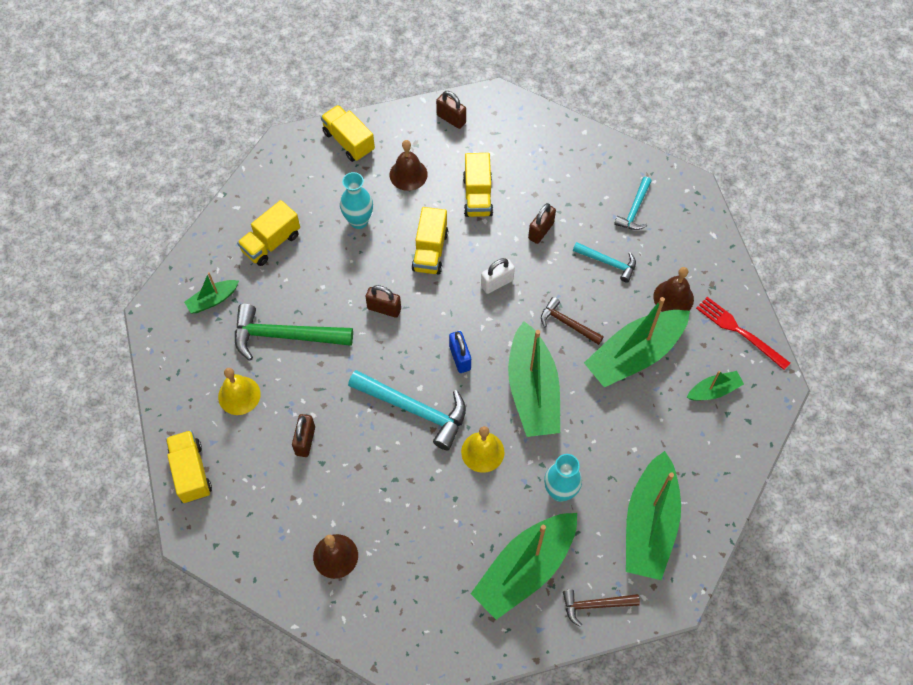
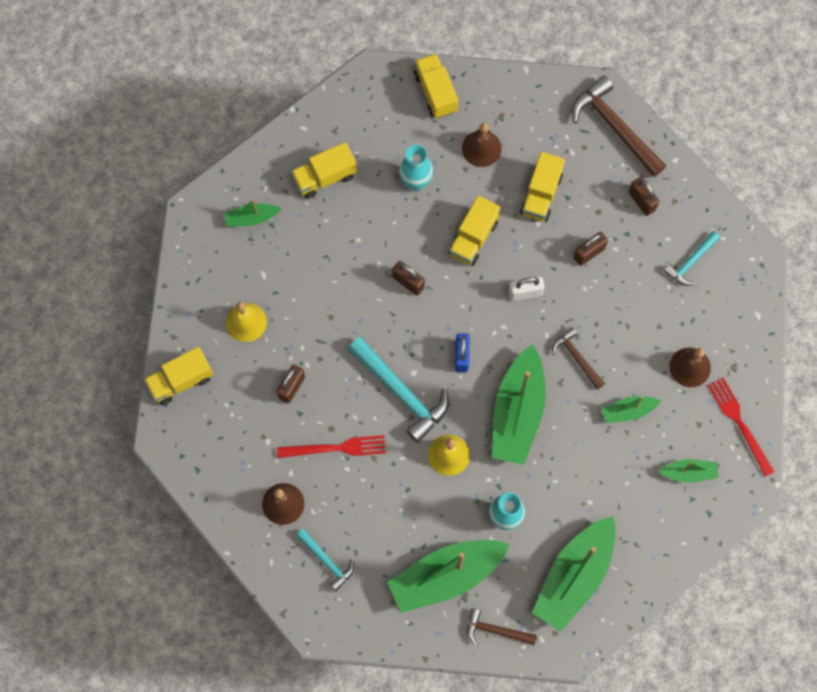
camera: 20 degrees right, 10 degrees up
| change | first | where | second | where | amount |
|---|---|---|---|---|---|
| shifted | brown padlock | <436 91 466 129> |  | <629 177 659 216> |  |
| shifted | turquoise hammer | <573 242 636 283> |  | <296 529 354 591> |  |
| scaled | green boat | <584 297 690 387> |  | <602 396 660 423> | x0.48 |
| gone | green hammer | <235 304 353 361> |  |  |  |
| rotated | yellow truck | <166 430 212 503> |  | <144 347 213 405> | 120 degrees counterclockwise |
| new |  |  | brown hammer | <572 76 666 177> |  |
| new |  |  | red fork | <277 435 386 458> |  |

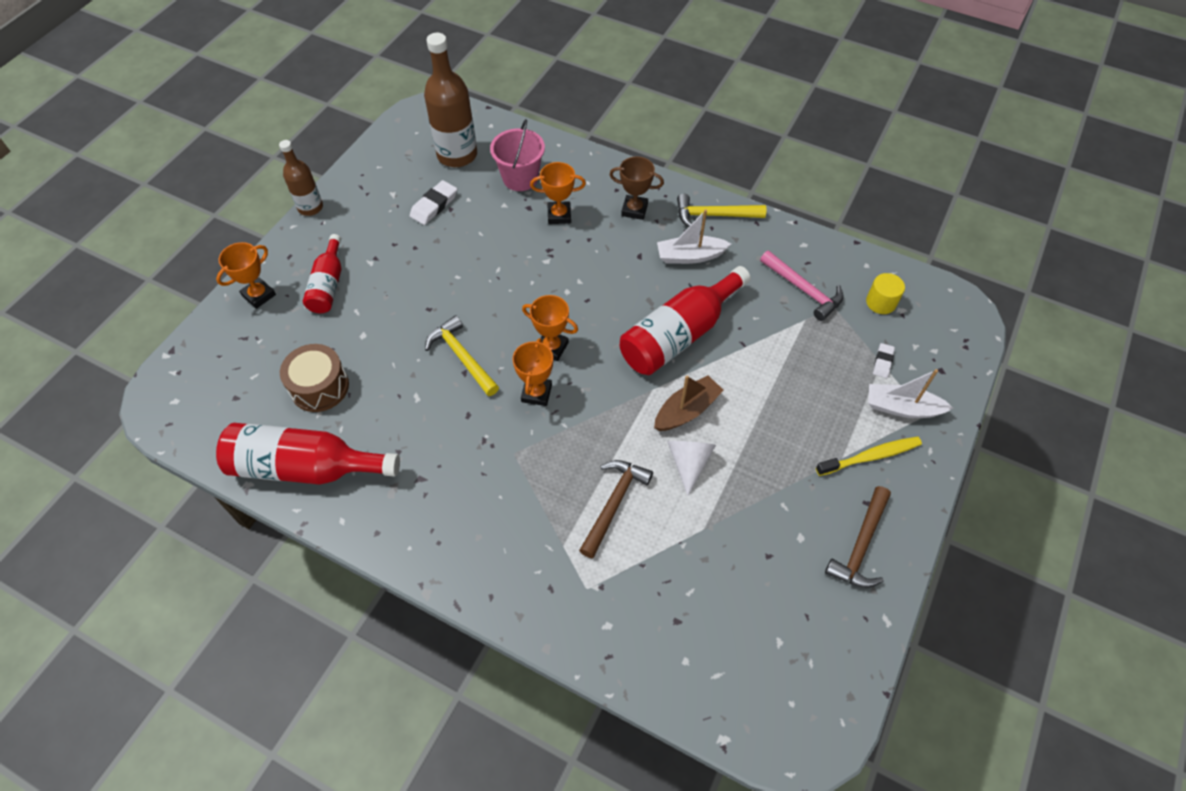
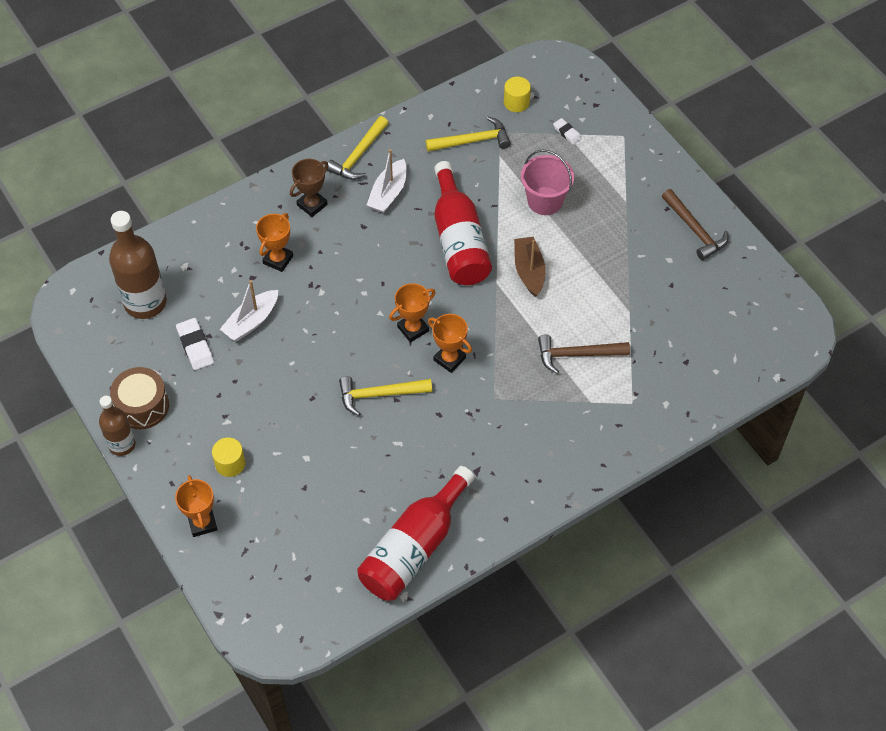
camera: 60 degrees left, 0 degrees up
| change | first | where | second | where | amount |
|---|---|---|---|---|---|
| shifted | pink bucket | <490 119 545 191> |  | <521 150 574 215> |  |
| swapped | red bottle | <303 234 341 313> | yellow cylinder | <212 438 245 477> |  |
| repainted | pink hammer | <760 251 843 321> | yellow hammer | <426 117 511 152> |  |
| shifted | brown drum | <280 344 349 412> |  | <110 367 169 429> |  |
| shifted | white boat | <868 369 953 418> |  | <220 280 278 341> |  |
| gone | yellow toothbrush | <816 437 922 476> |  |  |  |
| gone | white cone | <667 441 716 496> |  |  |  |
| rotated | brown hammer | <579 460 653 558> |  | <538 335 630 374> | 60 degrees counterclockwise |

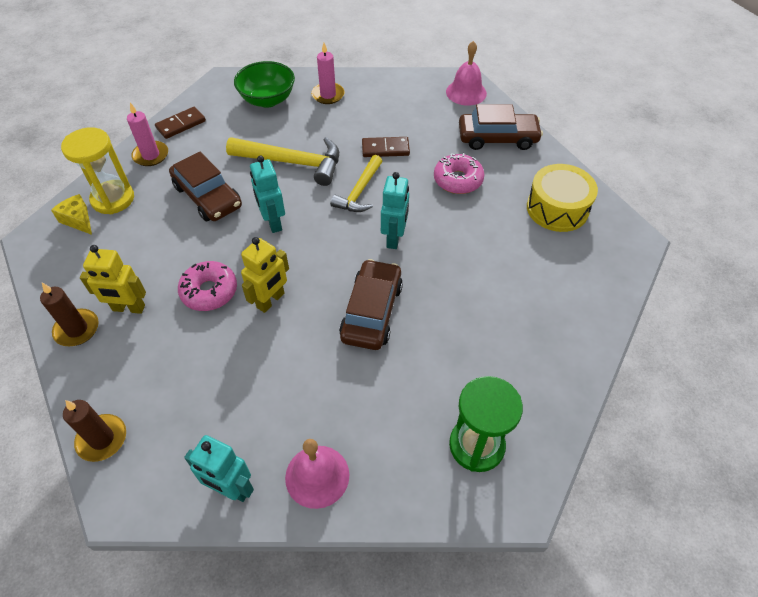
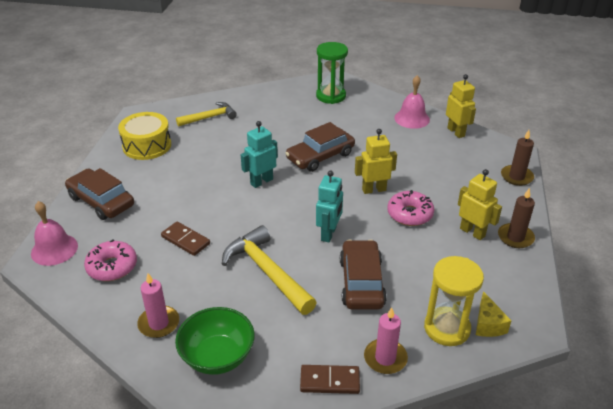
camera: 140 degrees left, 15 degrees down
| change | first | where | second | where | amount |
|---|---|---|---|---|---|
| shifted | pink donut | <434 153 484 194> |  | <84 239 137 281> |  |
| shifted | yellow hammer | <330 155 382 212> |  | <176 102 237 127> |  |
| repainted | turquoise robot | <184 435 254 502> | yellow robot | <446 74 476 138> |  |

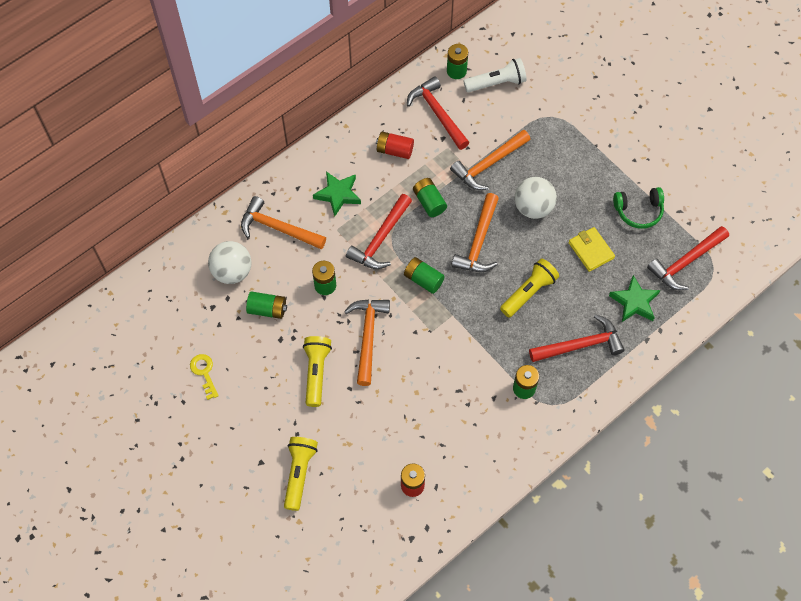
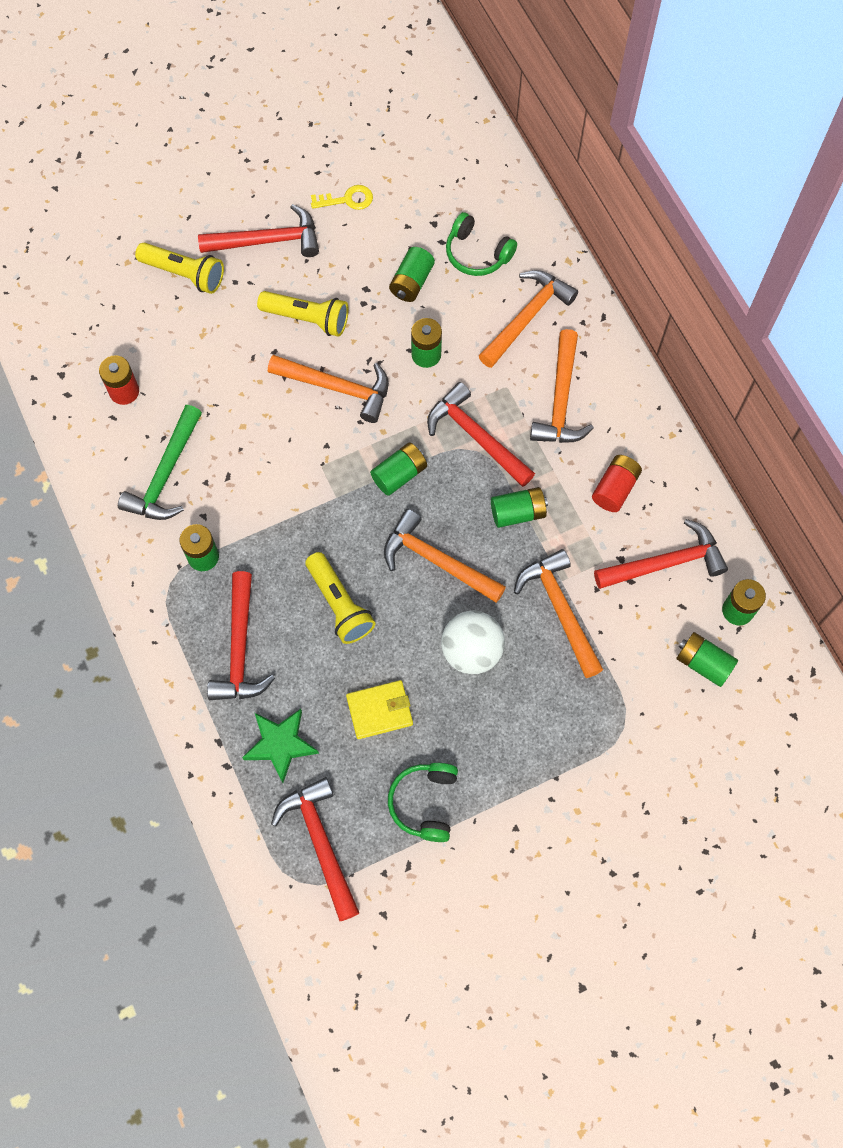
camera: 105 degrees right, 5 degrees up
| change | first | where | second | where | amount |
|---|---|---|---|---|---|
| swapped | white flashlight | <464 58 527 92> | green battery | <676 632 738 687> |  |
| swapped | green star | <313 171 361 217> | orange hammer | <530 329 594 443> |  |
| swapped | white ball | <208 241 252 284> | green headphones | <446 212 517 276> |  |
| new |  |  | red hammer | <198 204 319 257> |  |
| new |  |  | green hammer | <118 405 202 520> |  |

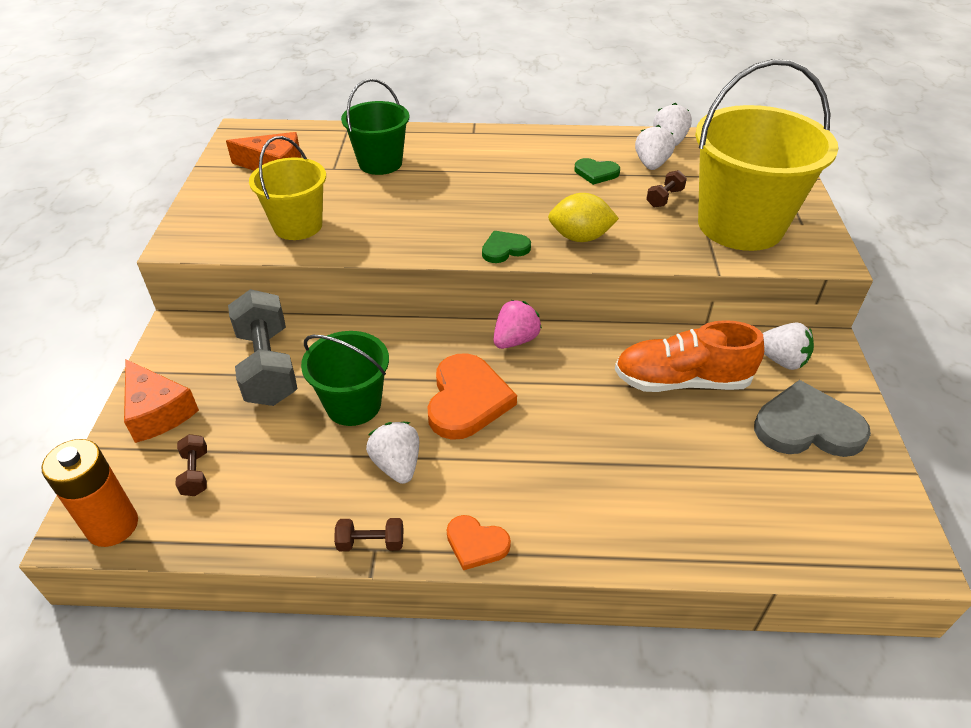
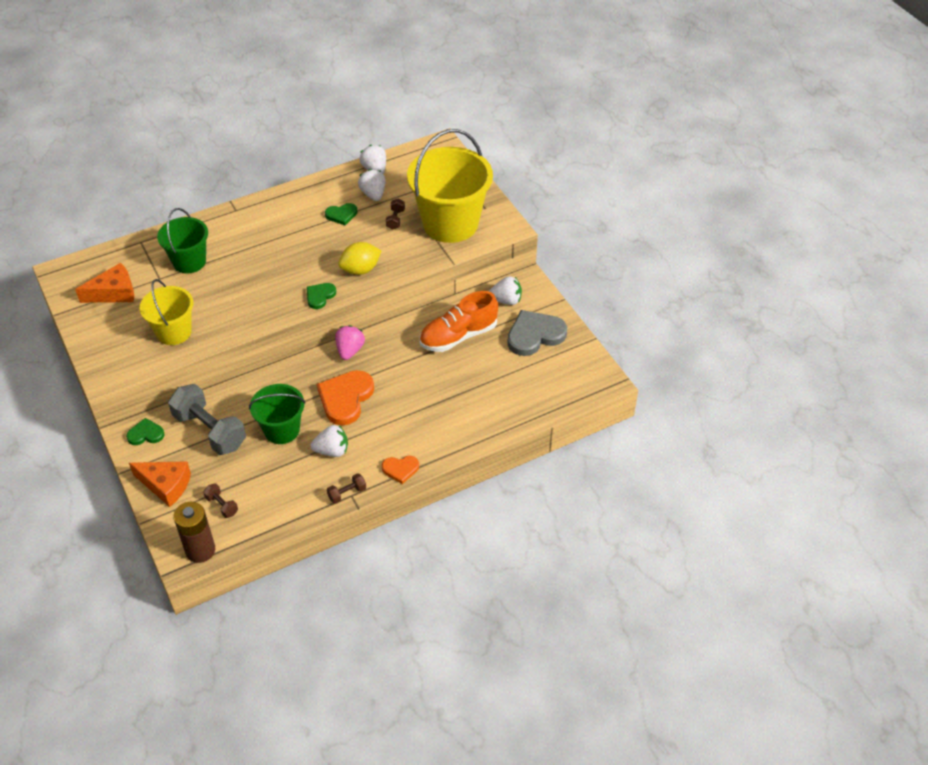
camera: 30 degrees left, 5 degrees up
| change | first | where | second | where | amount |
|---|---|---|---|---|---|
| rotated | orange heart | <427 353 517 440> |  | <317 370 374 426> | 135 degrees counterclockwise |
| rotated | white strawberry | <366 422 419 484> |  | <310 425 348 457> | 135 degrees clockwise |
| repainted | orange battery | <42 439 138 547> | brown battery | <173 502 215 563> |  |
| new |  |  | green heart | <126 418 165 445> |  |

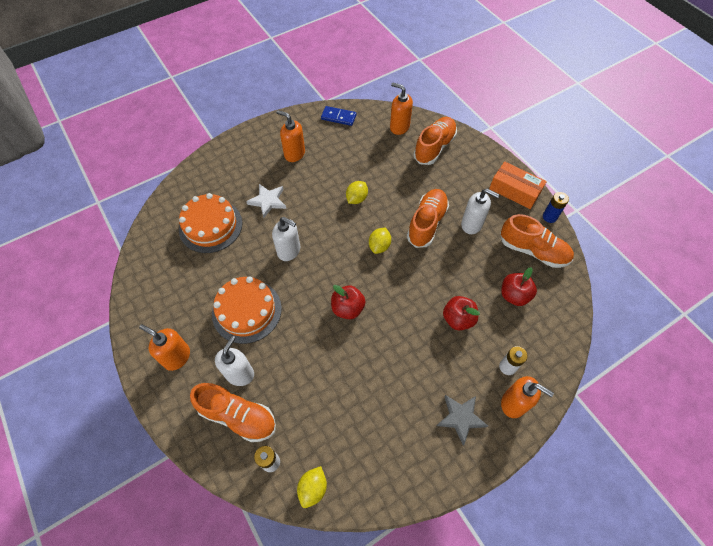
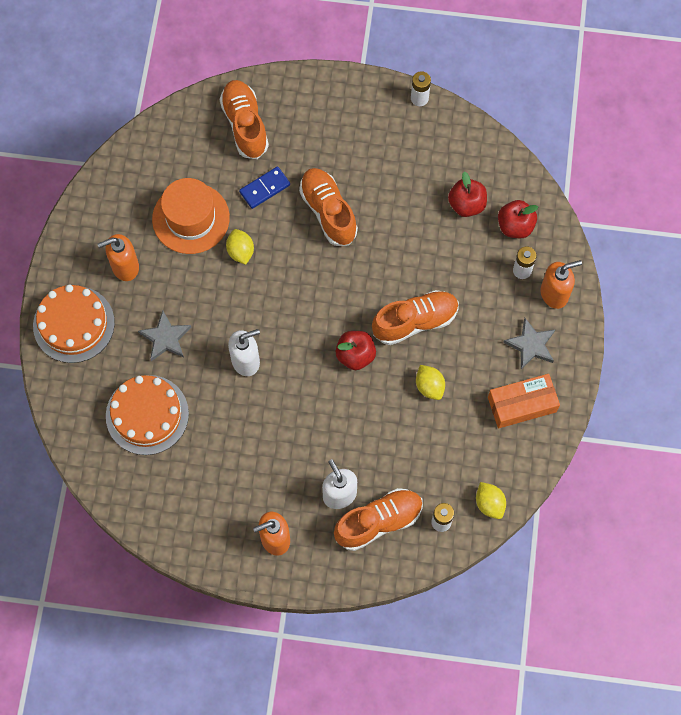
camera: 50 degrees left, 10 degrees up
| change | first | where | second | where | amount |
|---|---|---|---|---|---|
| gone | orange soap dispenser | <390 82 413 135> |  |  |  |
| shifted | blue domino | <321 106 357 126> |  | <239 166 290 209> |  |
| shifted | orange box | <489 162 547 209> |  | <488 374 560 428> |  |
| repainted | white star | <246 184 286 218> | grey star | <138 311 191 361> |  |
| gone | white soap dispenser | <461 189 499 234> |  |  |  |
| repainted | blue battery | <543 192 569 223> | white battery | <411 71 431 106> |  |
| shifted | orange shoe | <500 214 574 268> |  | <372 290 459 345> |  |
| shifted | yellow lemon | <369 228 391 254> |  | <416 365 445 400> |  |
| shifted | orange cake | <212 276 282 344> |  | <33 285 115 363> |  |
| shifted | red apple | <443 296 480 330> |  | <498 200 538 238> |  |
| new |  |  | orange hat | <152 178 230 254> |  |

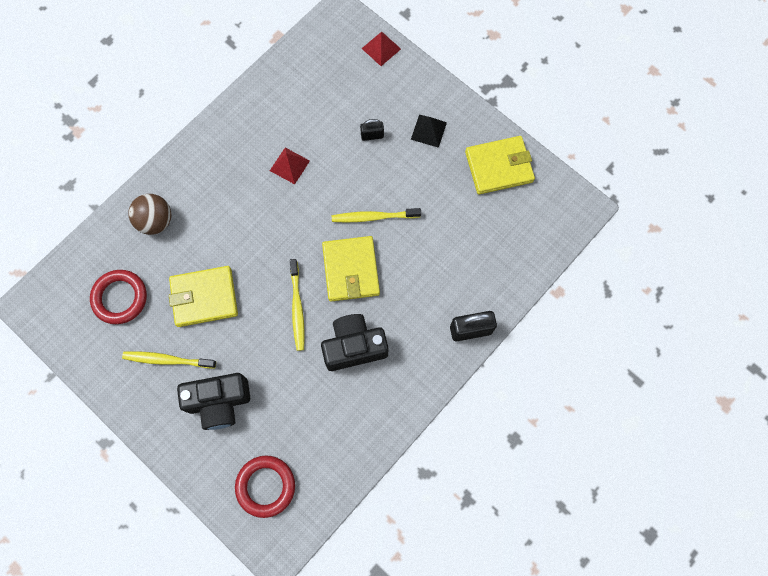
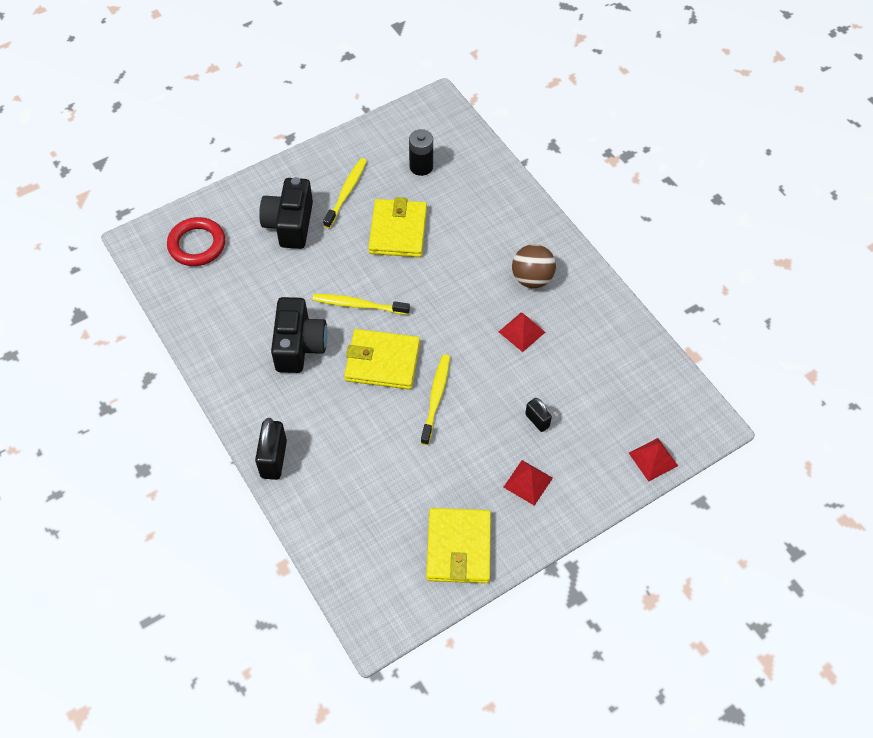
camera: 105 degrees right, 15 degrees down
| change | first | where | second | where | amount |
|---|---|---|---|---|---|
| repainted | black pyramid | <411 114 447 148> | red pyramid | <504 460 553 506> |  |
| rotated | black padlock | <360 119 384 141> |  | <525 398 552 432> | 45 degrees counterclockwise |
| shifted | brown ball | <128 194 171 235> |  | <512 244 556 288> |  |
| swapped | red ring | <90 270 147 324> | black battery | <409 129 433 176> |  |

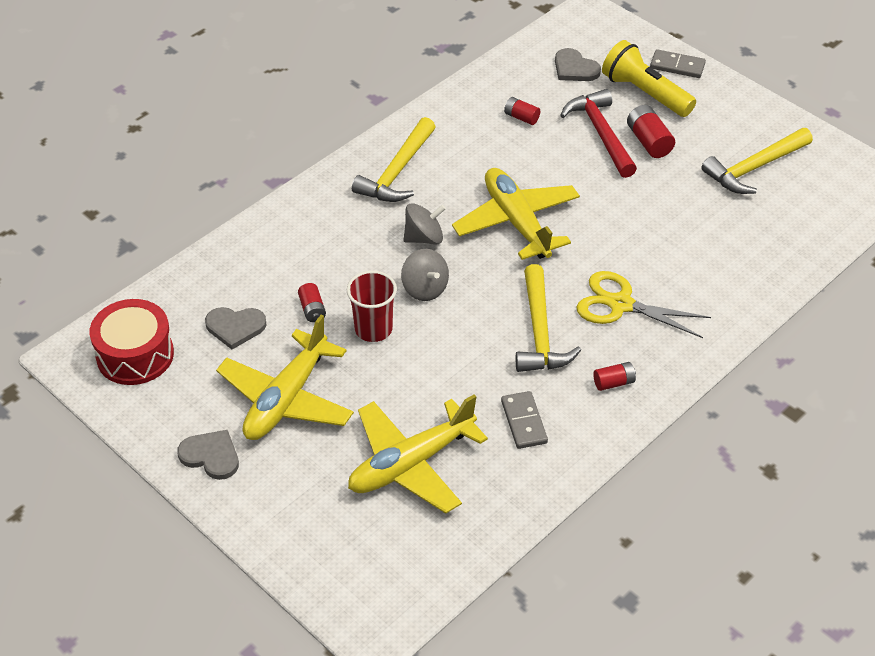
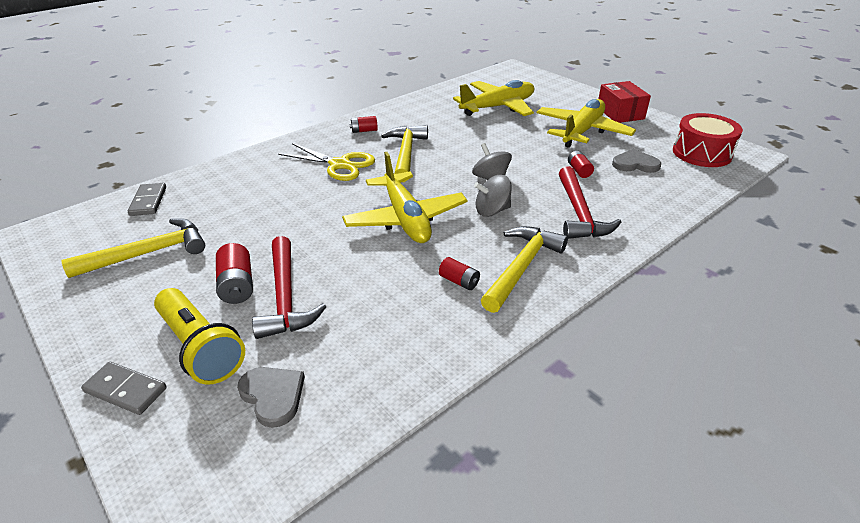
camera: 175 degrees left, 10 degrees down
| change | first | where | second | where | amount |
|---|---|---|---|---|---|
| shifted | red battery | <504 97 540 125> |  | <439 257 480 290> |  |
| gone | red cup | <347 271 397 342> |  |  |  |
| shifted | grey domino | <501 391 548 449> |  | <128 183 166 216> |  |
| swapped | grey heart | <177 430 239 480> | red box | <599 81 651 123> |  |
| new |  |  | red hammer | <559 166 621 239> |  |

